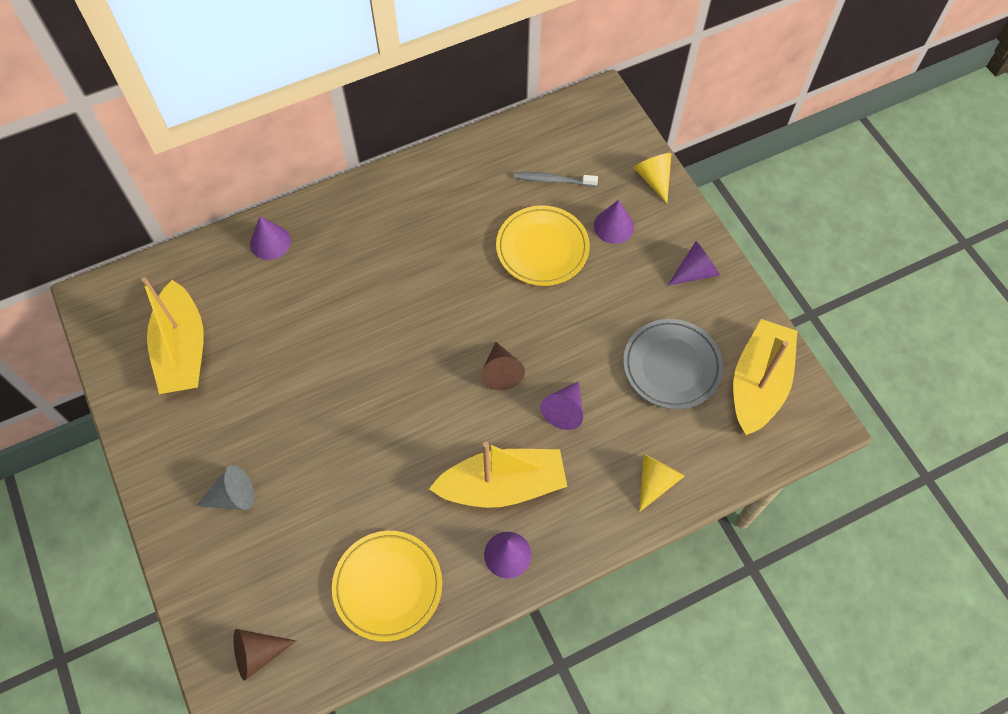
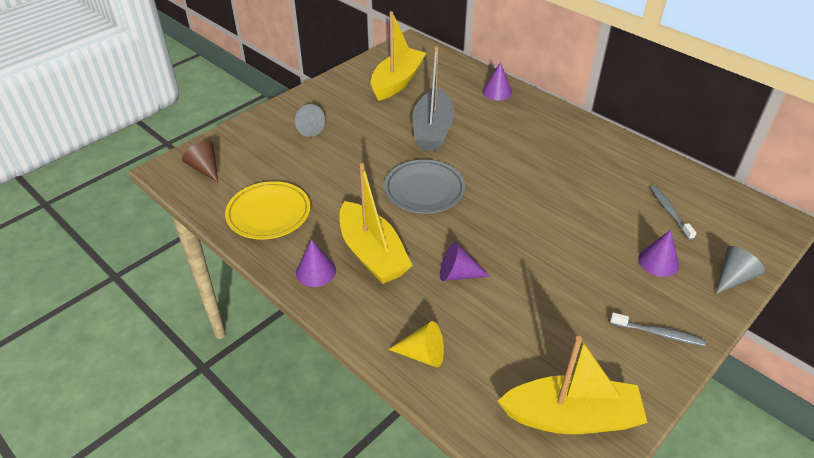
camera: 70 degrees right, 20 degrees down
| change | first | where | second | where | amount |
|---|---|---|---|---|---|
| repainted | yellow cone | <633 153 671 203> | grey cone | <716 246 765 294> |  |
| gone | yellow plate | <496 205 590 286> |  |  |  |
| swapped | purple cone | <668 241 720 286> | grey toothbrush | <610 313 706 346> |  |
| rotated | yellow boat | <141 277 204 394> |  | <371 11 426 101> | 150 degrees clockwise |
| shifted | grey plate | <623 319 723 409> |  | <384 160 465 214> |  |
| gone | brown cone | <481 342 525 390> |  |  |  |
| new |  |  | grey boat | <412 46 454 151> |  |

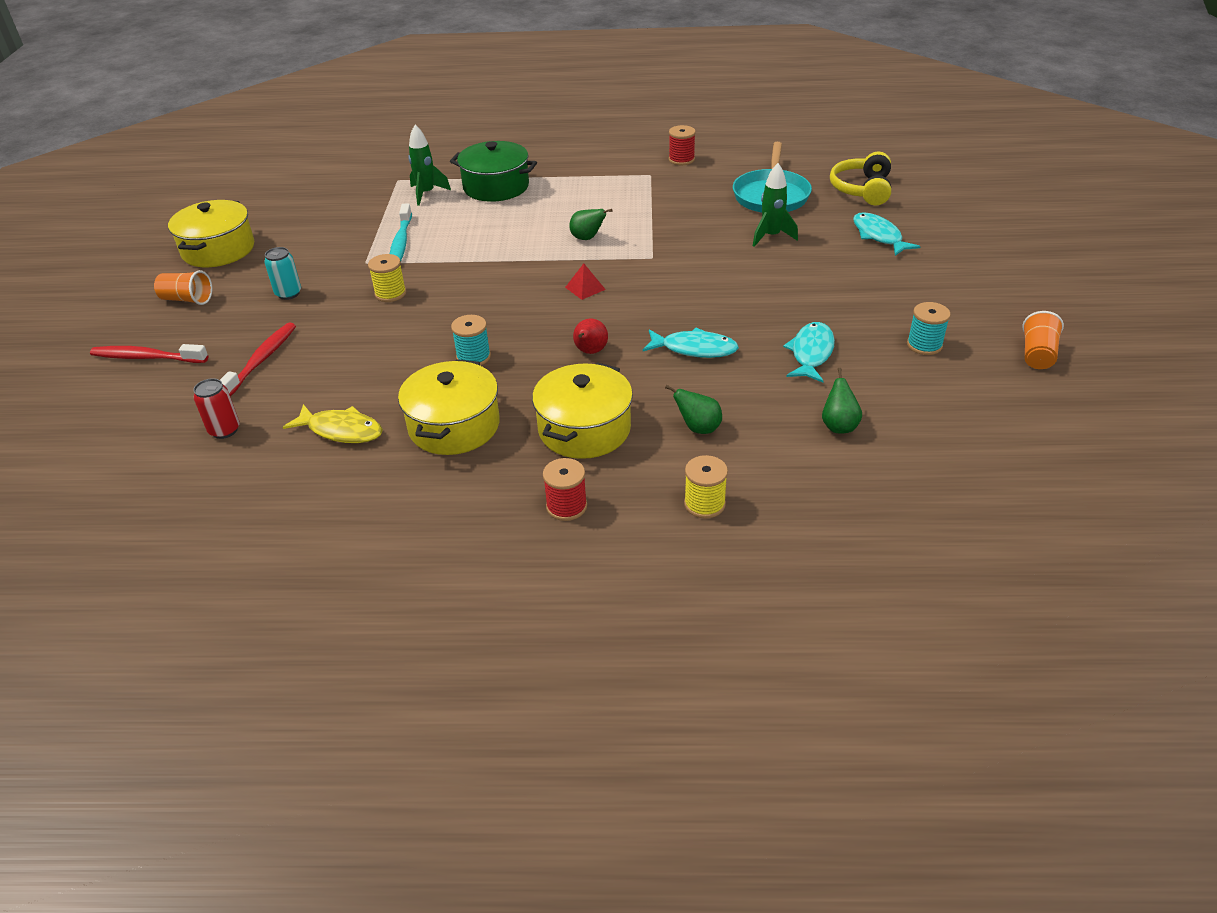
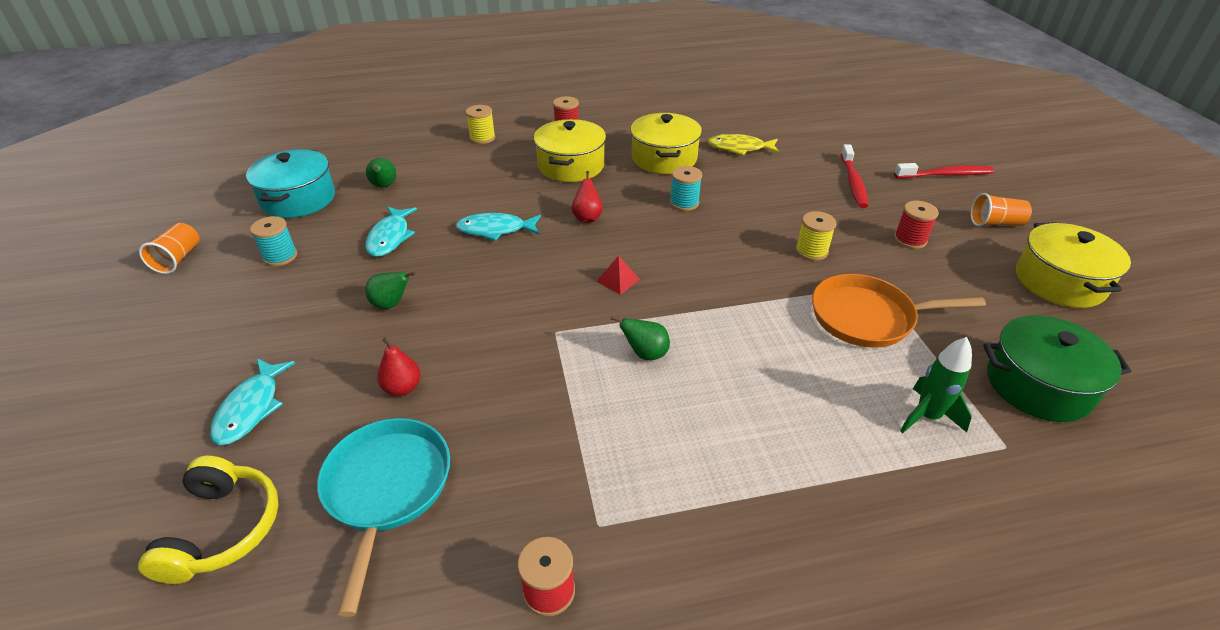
camera: 165 degrees right, 0 degrees up
| change | first | where | second | where | amount |
|---|---|---|---|---|---|
| shifted | green pot | <450 141 537 202> |  | <983 315 1131 422> |  |
| swapped | green rocket | <753 163 798 247> | red pear | <377 337 421 396> |  |
| swapped | turquoise toothbrush | <390 203 412 261> | orange pan | <812 274 986 348> |  |
| rotated | turquoise fish | <853 212 921 256> |  | <210 358 295 445> | 45 degrees clockwise |
| swapped | turquoise can | <264 247 301 300> | red spool | <894 201 939 249> |  |
| gone | red can | <193 378 240 439> |  |  |  |
| shifted | green pear | <665 385 722 434> |  | <365 272 416 309> |  |
| new |  |  | turquoise pot | <246 149 335 218> |  |

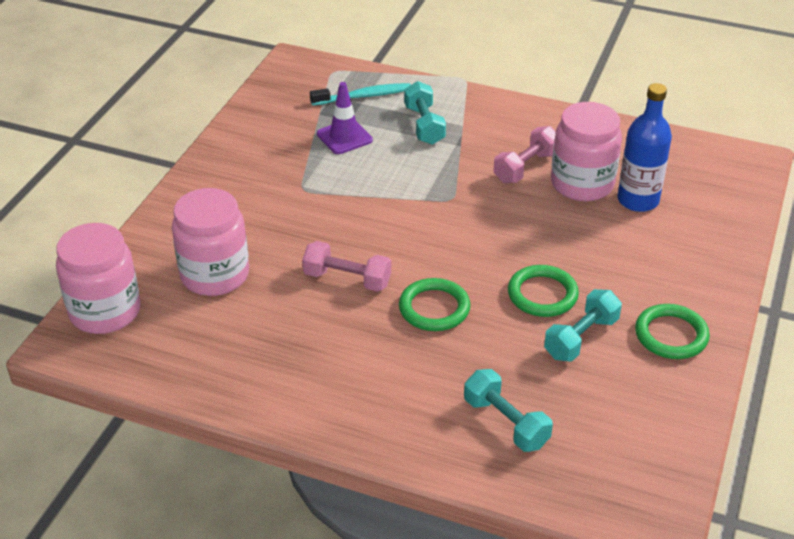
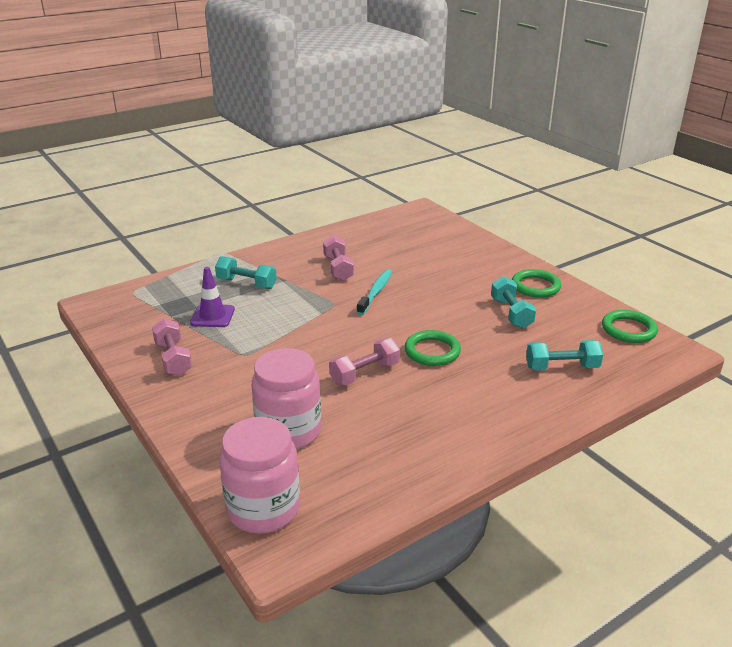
camera: 55 degrees left, 10 degrees down
| change | first | where | second | where | amount |
|---|---|---|---|---|---|
| shifted | turquoise toothbrush | <310 83 411 106> |  | <357 269 392 315> |  |
| gone | blue bottle | <618 83 672 212> |  |  |  |
| gone | pink jar | <551 102 622 201> |  |  |  |
| shifted | green ring | <508 265 579 317> |  | <602 310 658 343> |  |
| new |  |  | pink dumbbell | <152 319 192 376> |  |

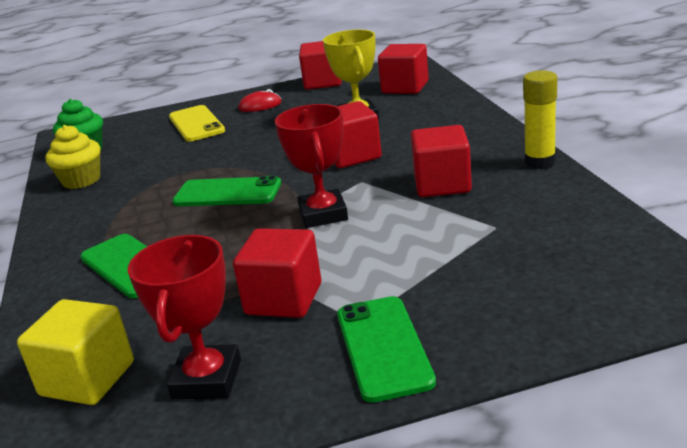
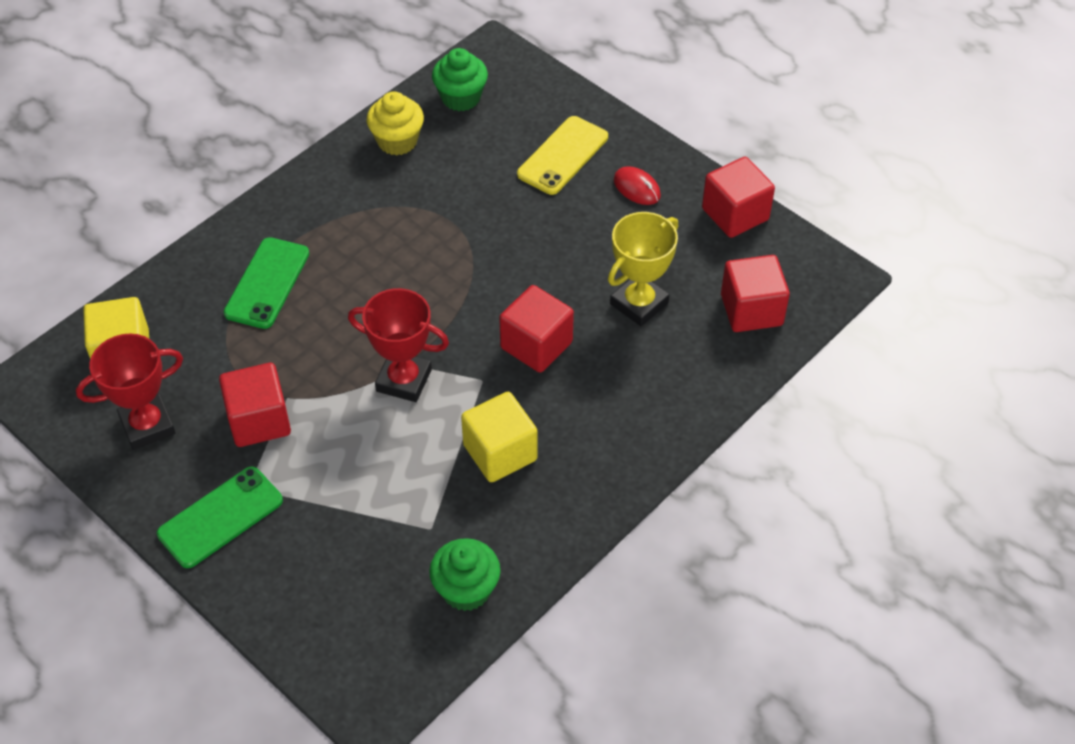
camera: 55 degrees right, 25 degrees up
| change | first | where | second | where | amount |
|---|---|---|---|---|---|
| gone | yellow glue stick | <523 70 557 169> |  |  |  |
| rotated | red trophy | <275 104 348 228> |  | <348 288 449 402> | 60 degrees clockwise |
| repainted | red cube | <411 125 472 197> | yellow cube | <461 392 538 482> |  |
| gone | green phone | <172 176 281 206> |  |  |  |
| new |  |  | green cupcake | <429 538 501 611> |  |

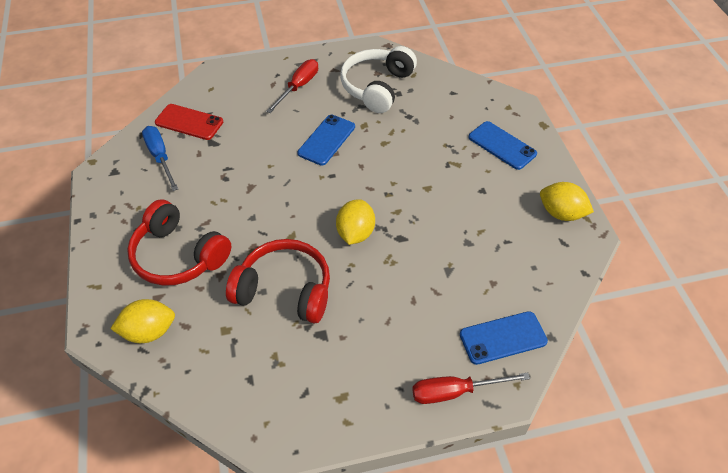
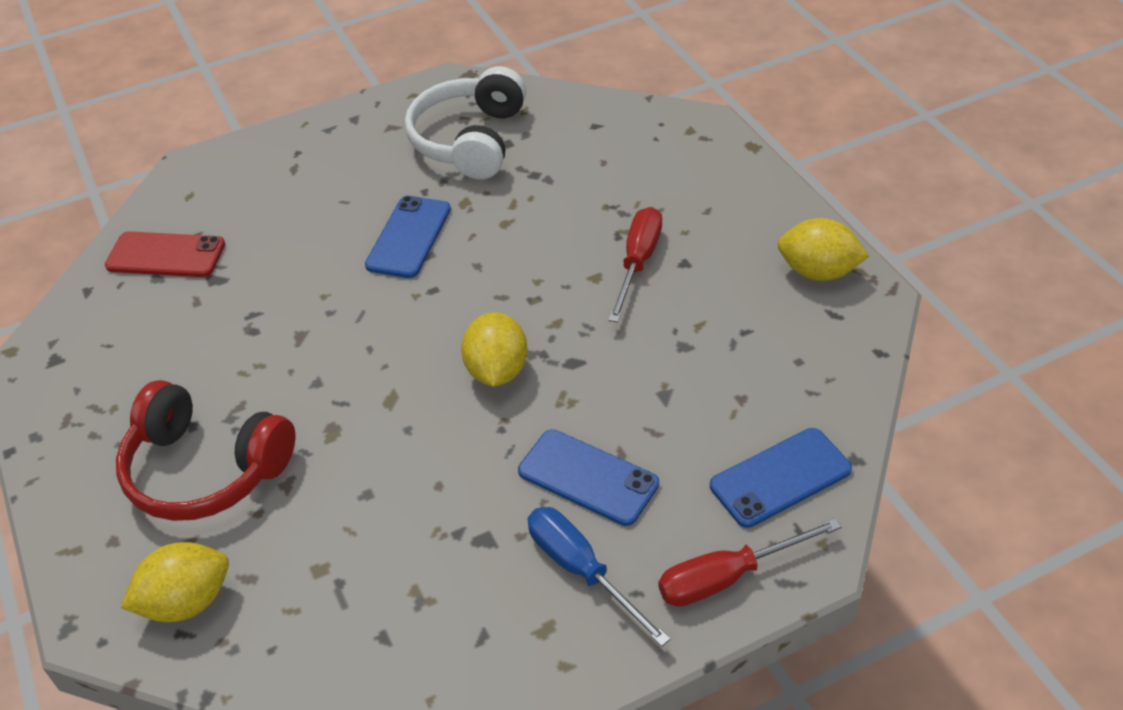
camera: 10 degrees left, 5 degrees down
| change | first | where | second | where | amount |
|---|---|---|---|---|---|
| shifted | red screwdriver | <266 59 318 113> |  | <608 207 662 323> |  |
| shifted | blue phone | <468 121 537 170> |  | <518 429 659 526> |  |
| shifted | blue screwdriver | <142 126 178 191> |  | <528 507 671 647> |  |
| gone | red headphones | <226 239 330 324> |  |  |  |

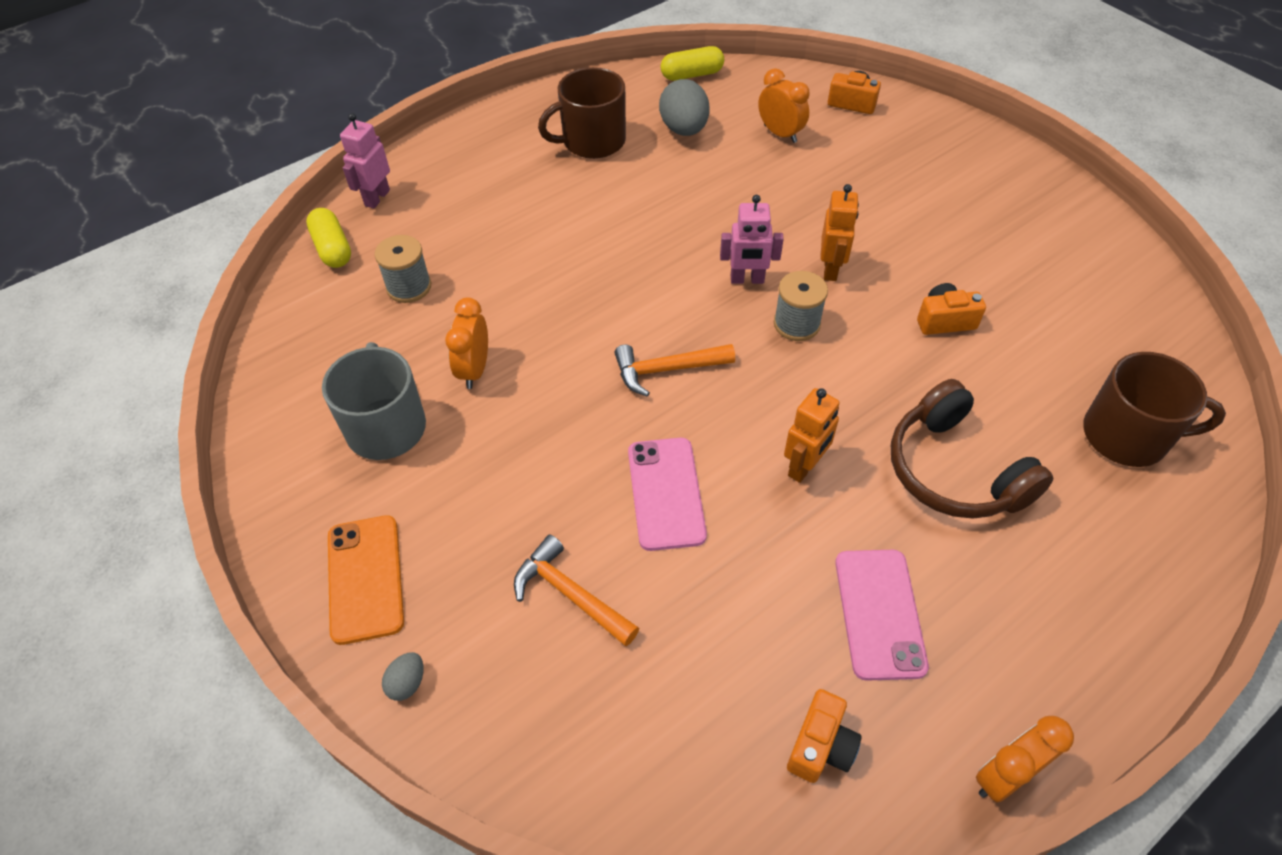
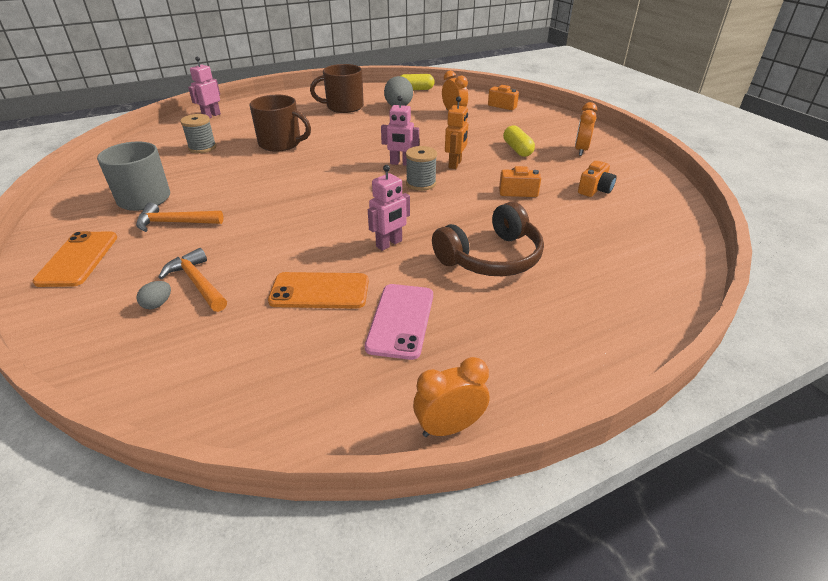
camera: 10 degrees right, 15 degrees down
| change | first | where | second | where | amount |
|---|---|---|---|---|---|
| shifted | yellow capsule | <306 208 351 268> |  | <503 125 535 157> |  |
| shifted | orange clock | <445 298 488 389> |  | <575 102 597 156> |  |
| shifted | orange hammer | <614 344 735 397> |  | <136 203 223 232> |  |
| shifted | brown mug | <1083 352 1226 467> |  | <250 95 311 152> |  |
| rotated | brown headphones | <891 379 1053 519> |  | <432 202 544 276> | 105 degrees counterclockwise |
| repainted | orange robot | <784 388 840 483> | pink robot | <368 165 410 251> |  |
| gone | pink phone | <628 438 707 551> |  |  |  |
| shifted | grey egg | <382 652 424 701> |  | <136 281 171 309> |  |
| shifted | orange camera | <787 689 862 783> |  | <578 161 616 197> |  |
| new |  |  | orange phone | <268 272 369 309> |  |

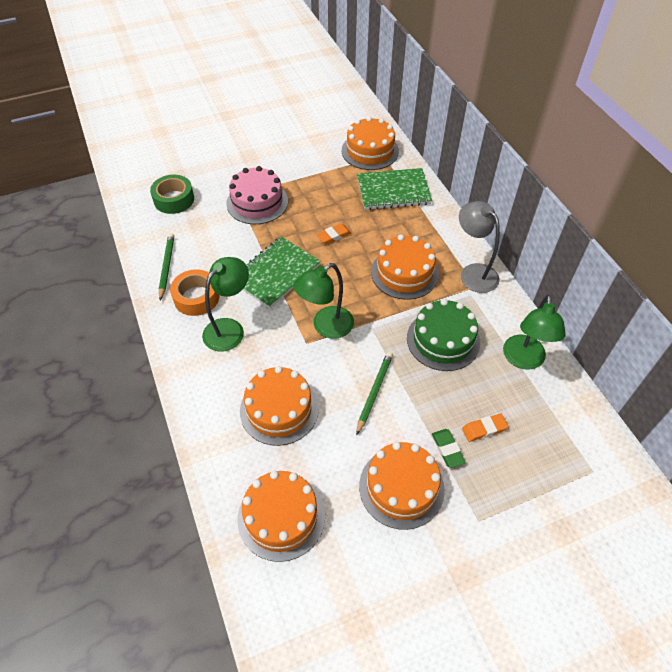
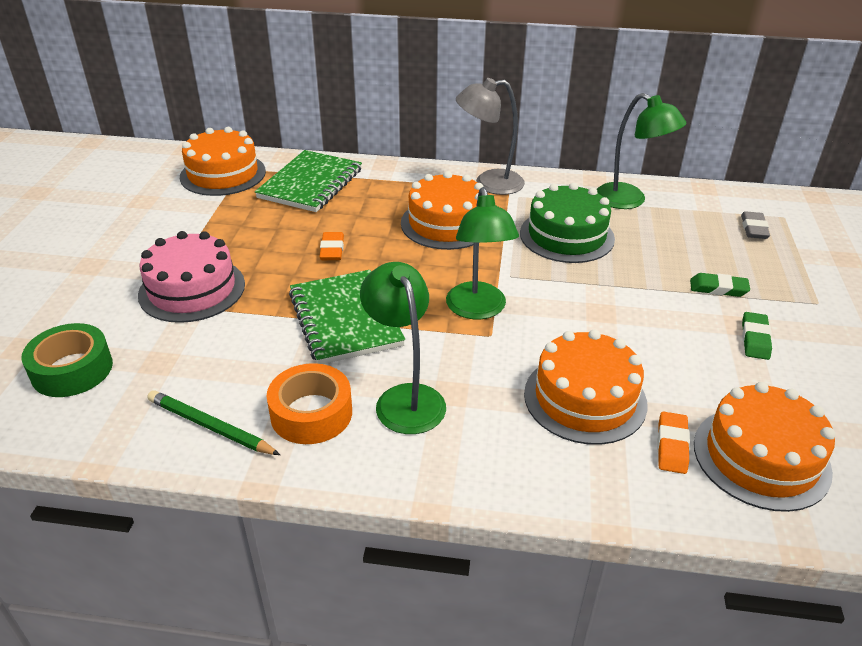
camera: 60 degrees left, 15 degrees down
| change | first | where | second | where | amount |
|---|---|---|---|---|---|
| gone | green pencil | <356 352 393 435> |  |  |  |
| shifted | orange eraser | <462 414 509 442> |  | <658 412 690 474> |  |
| swapped | orange cake | <359 442 445 530> | green eraser | <742 312 772 360> |  |
| new |  |  | grey eraser | <741 211 770 239> |  |

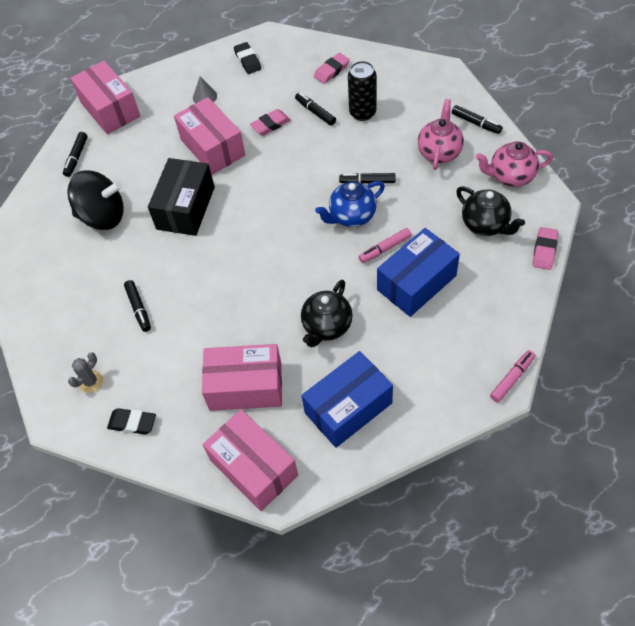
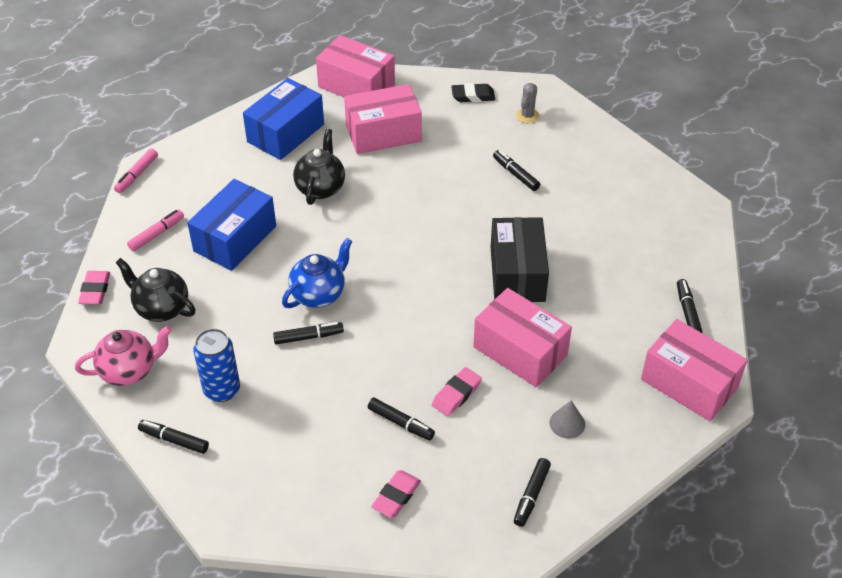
camera: 160 degrees right, 10 degrees down
| change | first | where | second | where | amount |
|---|---|---|---|---|---|
| swapped | black eraser | <234 42 261 74> | black marker | <514 458 551 527> |  |
| gone | black can | <348 61 376 121> |  |  |  |
| swapped | pink teapot | <418 99 464 170> | blue can | <193 328 240 402> |  |
| gone | black spinning top | <67 170 124 230> |  |  |  |
| shifted | pink marker | <359 228 412 263> |  | <127 210 184 252> |  |

